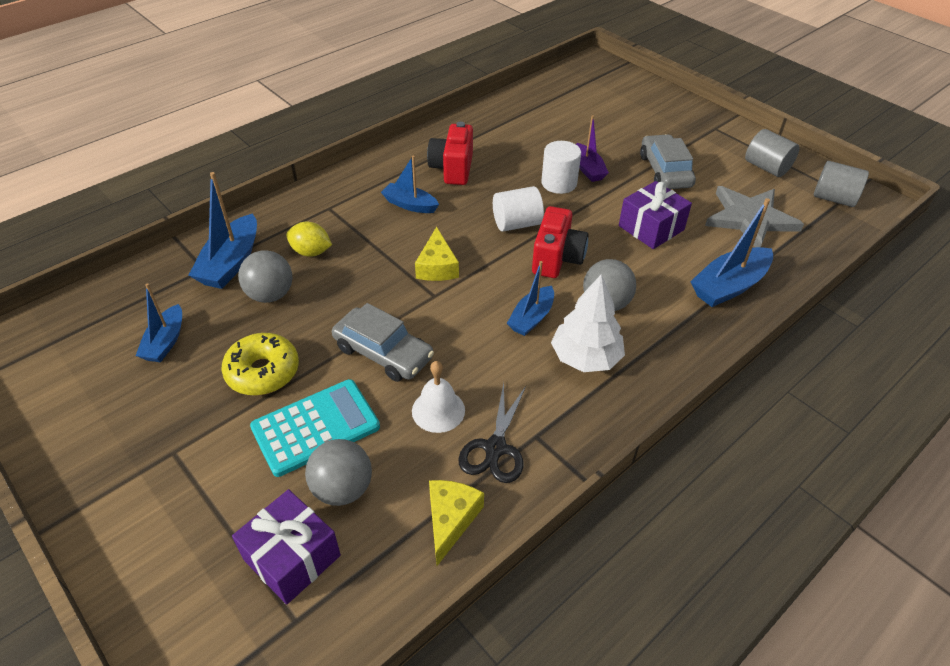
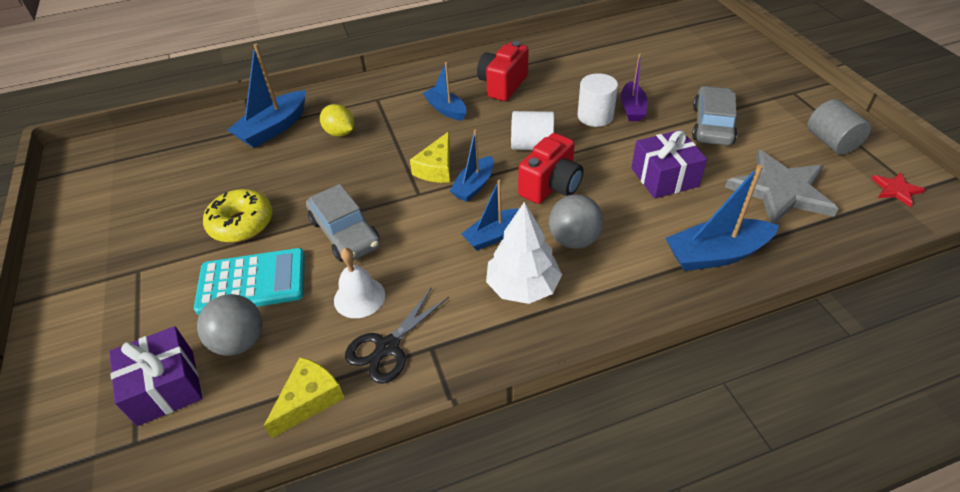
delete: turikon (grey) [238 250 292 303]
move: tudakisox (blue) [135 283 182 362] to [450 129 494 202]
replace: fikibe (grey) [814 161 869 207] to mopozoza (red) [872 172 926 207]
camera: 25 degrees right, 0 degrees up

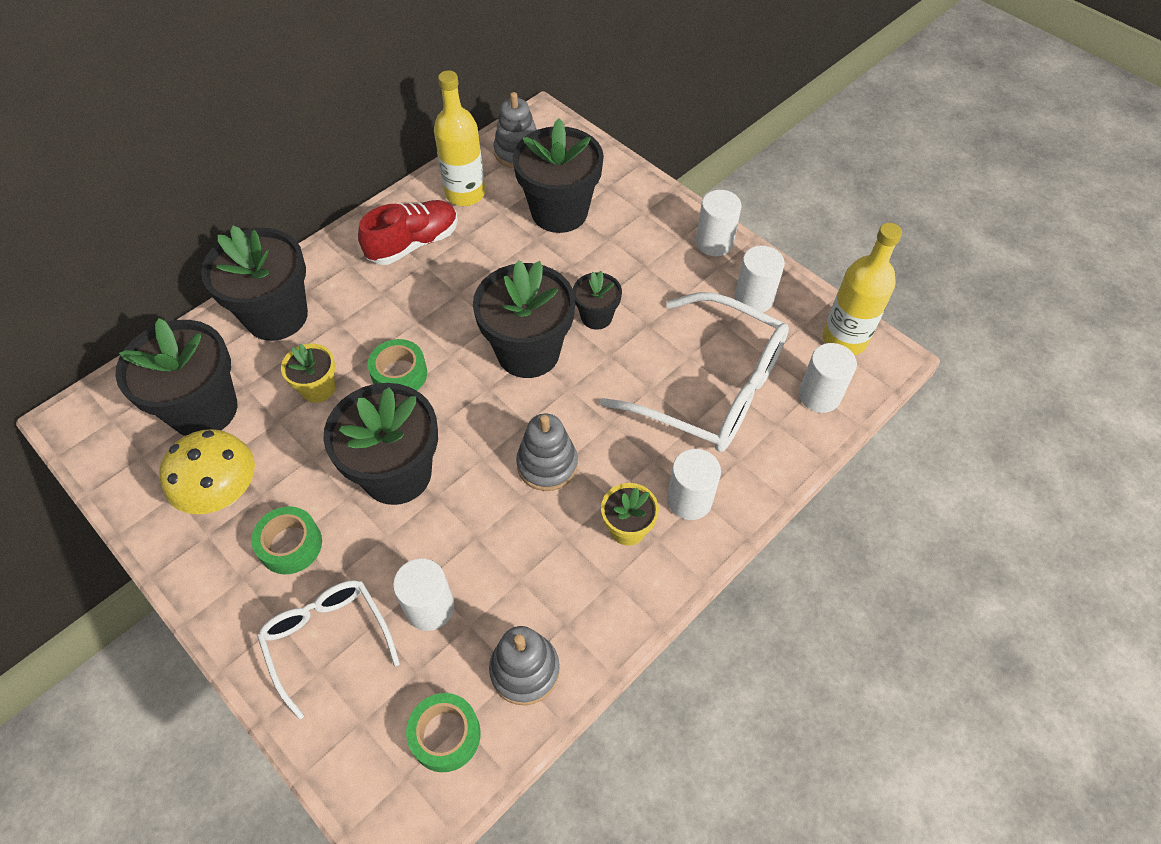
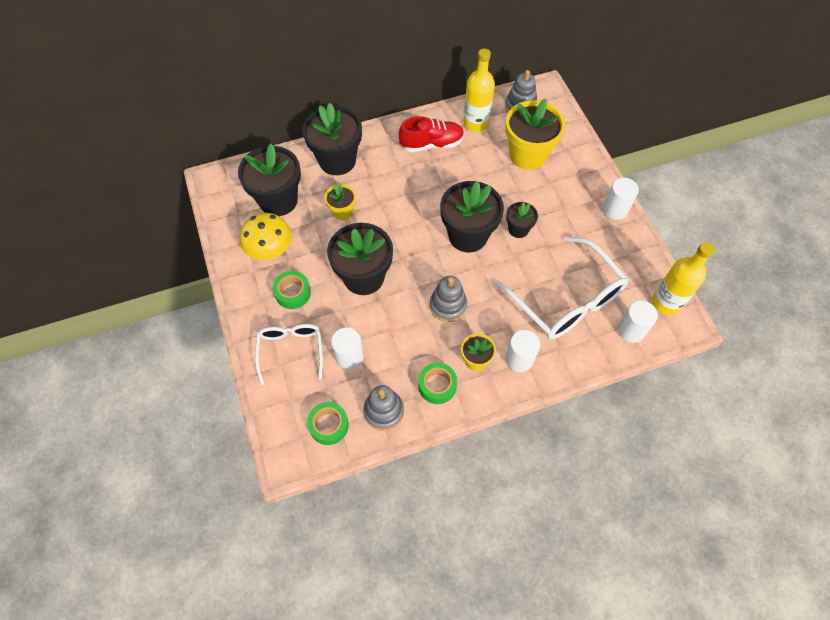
delete: fikibe (white) [735 246 785 313]
move: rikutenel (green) [368 339 427 391] to [418 362 457 404]
recolor: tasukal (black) [513 118 604 233] to tasukal (yellow) [505 98 565 170]
camera: 25 degrees right, 5 degrees up

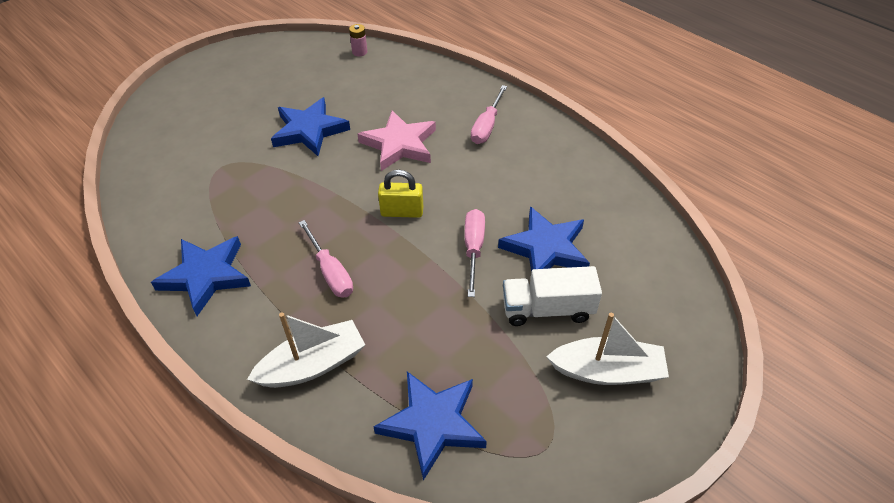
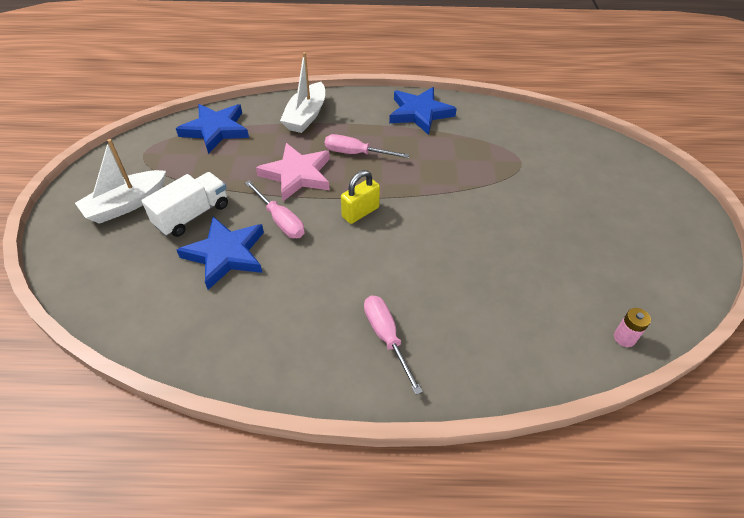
delete: mopozoza (blue) [271 97 350 156]
move: mopozoza (pink) [358 110 436 171] to [256 143 330 201]
camera: 135 degrees right, 0 degrees up

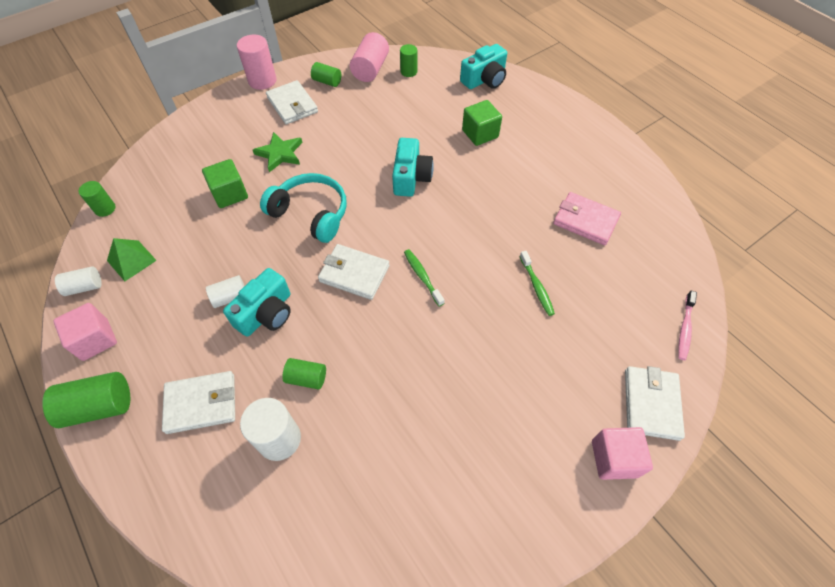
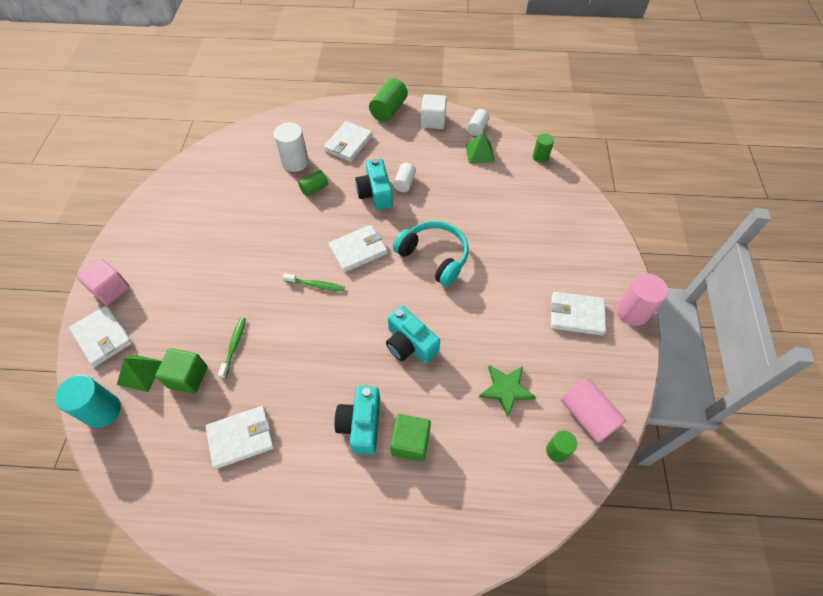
delete: fikibe (green) [311 62 341 87]
insert: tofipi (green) [117 354 162 392]
move: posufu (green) [202 159 248 208] to [155 348 208 394]; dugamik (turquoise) [460 44 507 89] to [335 386 380 454]; mopozoza (green) [253 132 302 172] to [479 365 536 418]
replace: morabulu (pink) [678 291 697 360] to fikibe (turquoise) [55 375 121 428]
recolor: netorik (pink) [553 192 621 245] to netorik (white) [206 406 274 469]; posufu (pink) [53 303 117 361] to posufu (white) [421 94 447 129]
rotate: morabulu (green) [519 251 555 316] = [218 317 246 379] 75 degrees clockwise; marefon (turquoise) [260 173 347 243] = [393 221 469 287] 120 degrees counterclockwise
camera: 130 degrees right, 0 degrees up

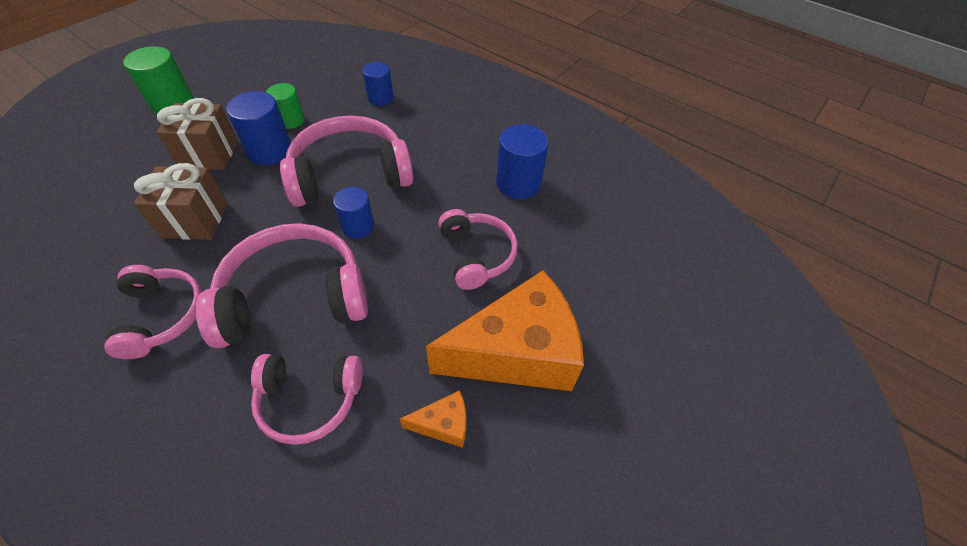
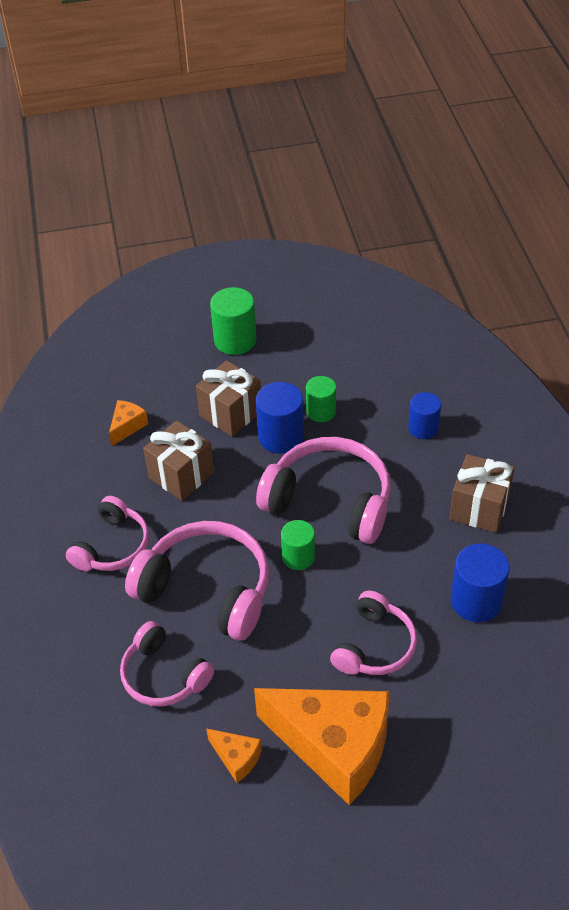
insert: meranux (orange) [109 400 148 447]; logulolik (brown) [450 454 514 533]
recolor: fikibe (blue) [333 187 374 239] to fikibe (green) [281 520 315 570]
camera: 45 degrees right, 5 degrees down

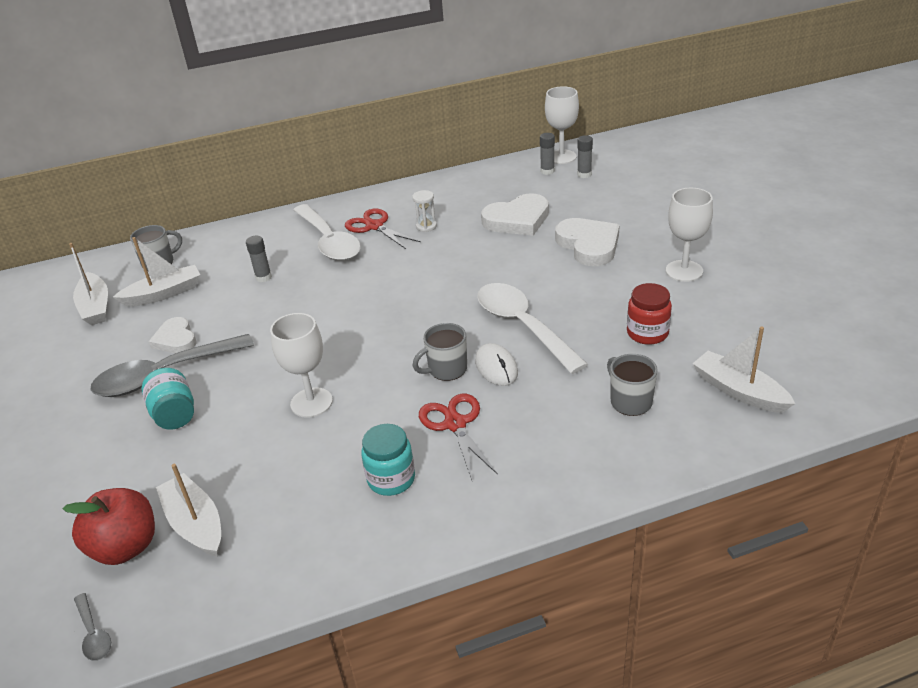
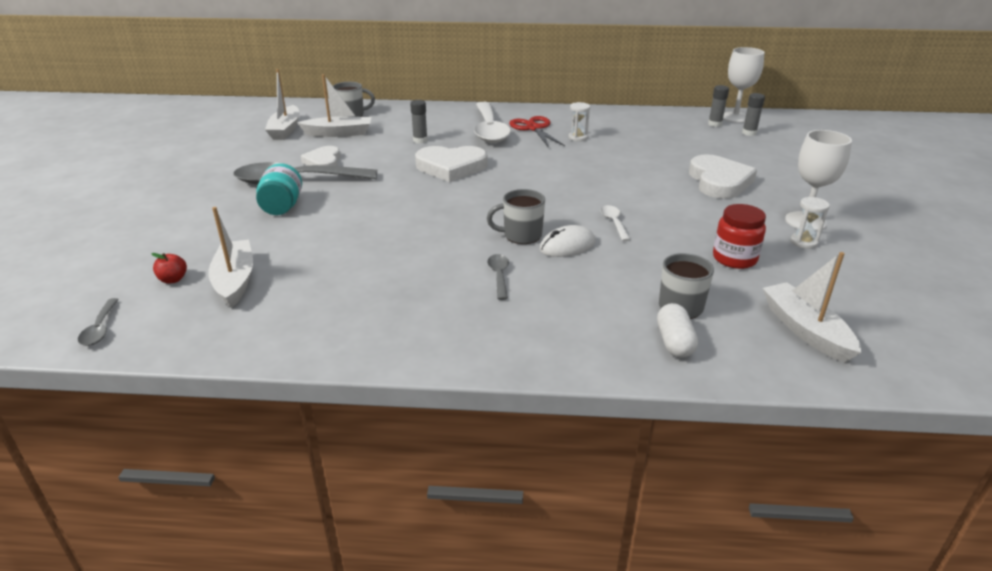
delete: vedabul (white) [270 313 333 418]; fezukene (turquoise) [361 424 415 496]
insert: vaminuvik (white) [657 303 698 358]; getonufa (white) [790 197 830 249]
move: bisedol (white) [481 193 549 236] to [415 146 488 182]
replace: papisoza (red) [419 394 498 480] to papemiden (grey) [487 254 509 300]
rotate: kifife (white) [475 343 518 386] = [540 225 595 257] 60 degrees clockwise
resize: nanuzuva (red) [63 488 155 565] = [151 253 187 284] x0.45; papemiden (white) [477 283 588 374] = [600 205 631 241] x0.42
camera: 20 degrees right, 5 degrees down

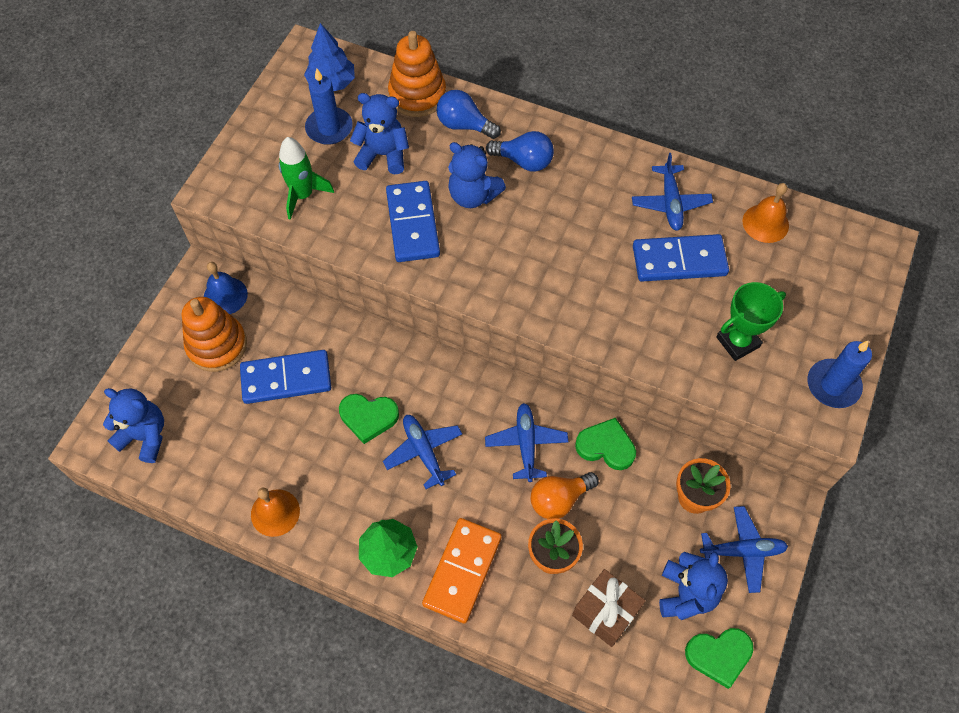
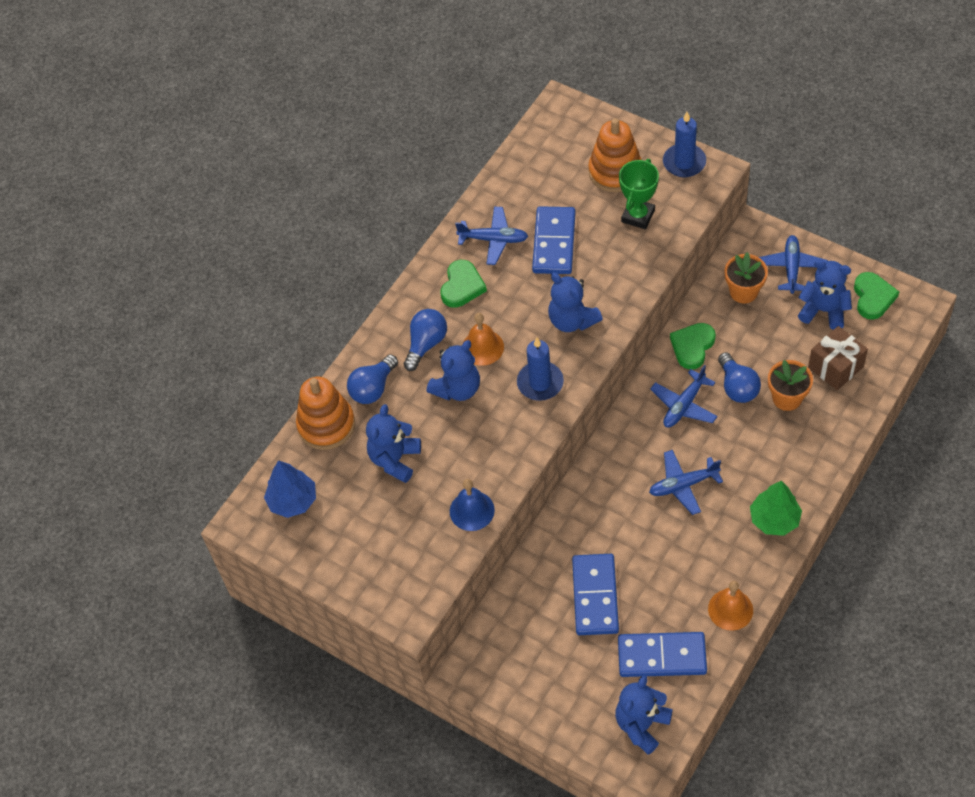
delete: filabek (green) [279 137 334 220]; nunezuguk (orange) [422 518 502 624]
insert: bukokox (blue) [548 273 603 332]
move: bisedol (green) [339 394 399 444] to [440 260 487 308]; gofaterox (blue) [204 262 248 314] to [450 479 495 531]; gofaterox (orange) [743 183 789 243] to [463 313 504 366]; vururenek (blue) [305 69 353 145] to [517 337 564 401]; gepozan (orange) [182 297 247 372] to [588 118 642 192]; nunezuguk (blue) [386 181 440 262] to [618 632 707 677]
recolor: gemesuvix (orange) [531 472 599 519] to gemesuvix (blue) [718 352 761 403]
rotate: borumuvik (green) [716 282 786 361] = [619 159 659 229] 45 degrees clockwise; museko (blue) [485 403 568 482] = [650 365 718 428] 60 degrees counterclockwise
camera: 75 degrees left, 5 degrees down

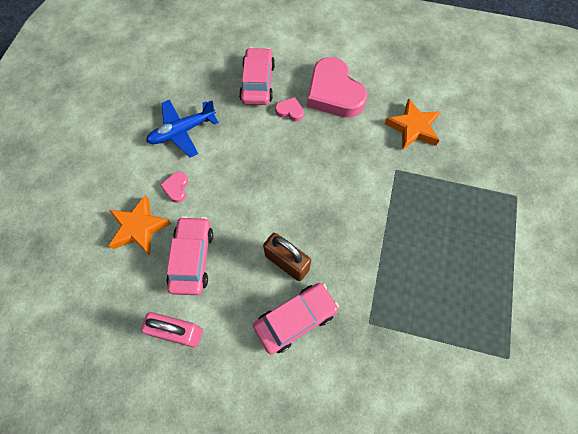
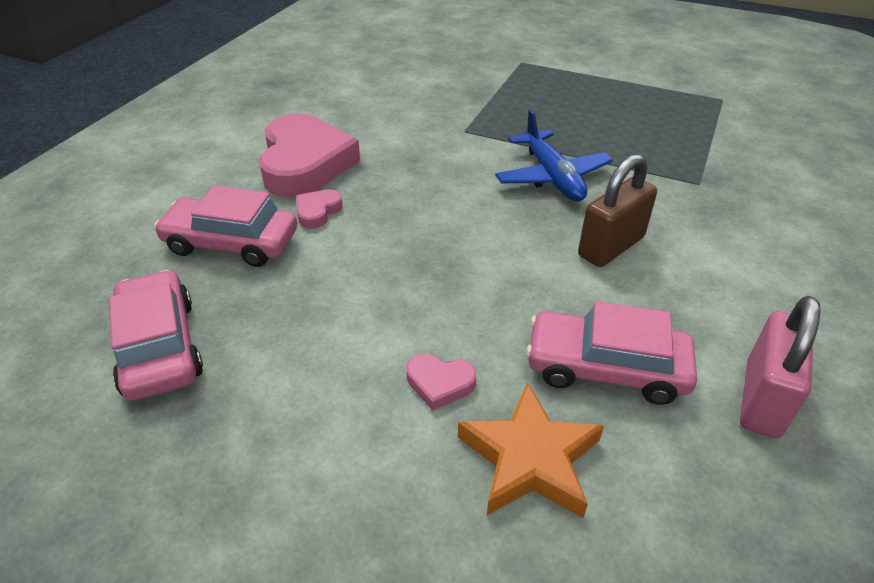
delete: mopozoza (orange) [385 99 441 150]
move: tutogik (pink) [253 283 339 354] to [109 270 203 401]; museko (blue) [146 100 219 158] to [495 110 613 201]
rotate: bisedol (pink) [307 57 367 117] = [259 113 360 197] 75 degrees counterclockwise
camera: 80 degrees left, 25 degrees down

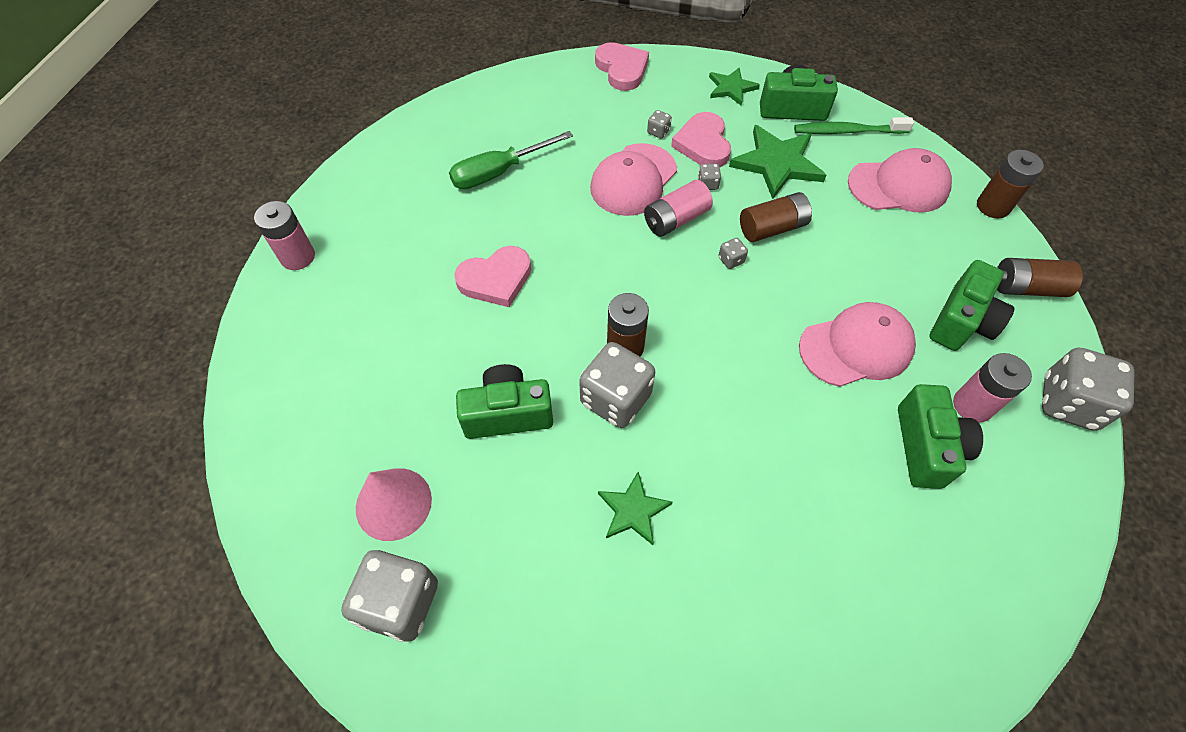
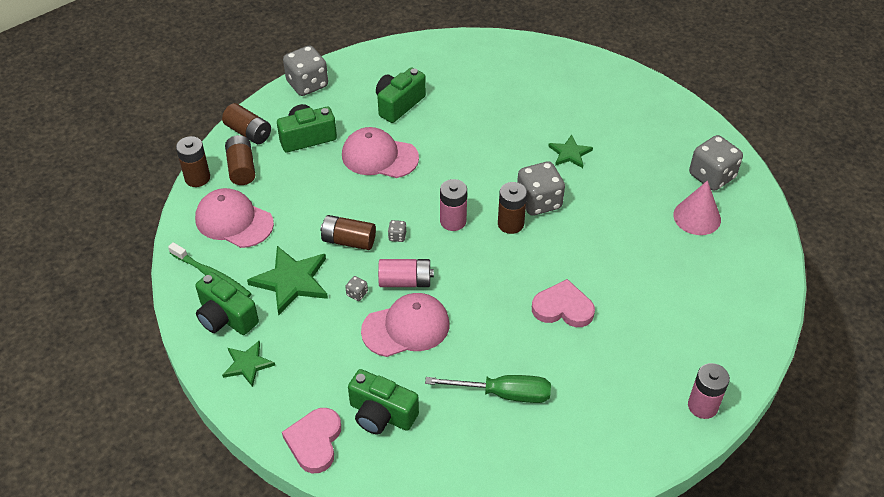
delete: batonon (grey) [647 110 672 139]; bisedol (pink) [671 112 731 167]
insert: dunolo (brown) [225 135 255 185]
move: dugamik (green) [456 364 553 439] to [348 369 419 434]; dunolo (pink) [953 353 1032 423] to [440 179 467 231]
camera: 145 degrees left, 10 degrees down

